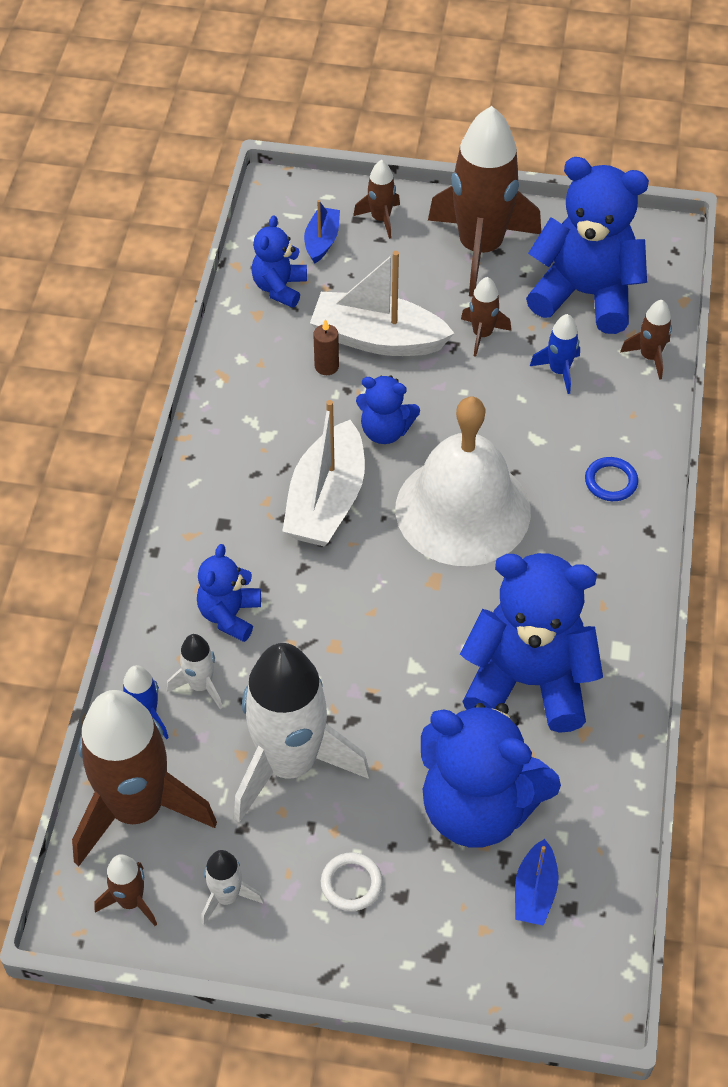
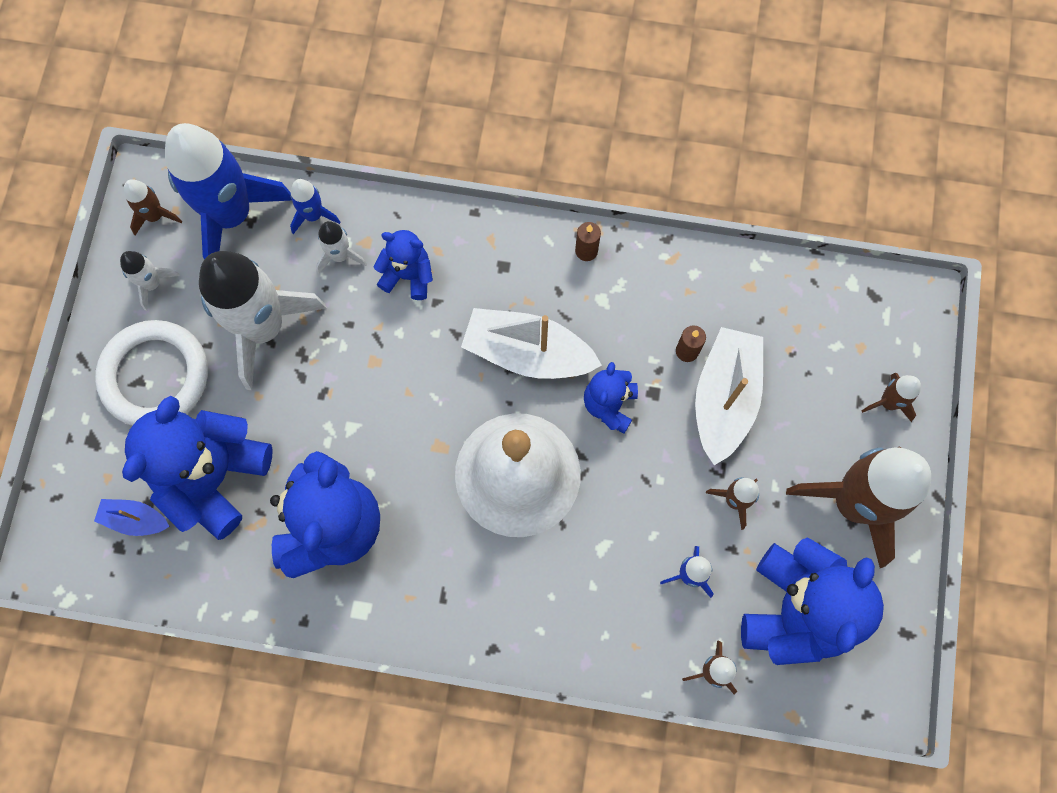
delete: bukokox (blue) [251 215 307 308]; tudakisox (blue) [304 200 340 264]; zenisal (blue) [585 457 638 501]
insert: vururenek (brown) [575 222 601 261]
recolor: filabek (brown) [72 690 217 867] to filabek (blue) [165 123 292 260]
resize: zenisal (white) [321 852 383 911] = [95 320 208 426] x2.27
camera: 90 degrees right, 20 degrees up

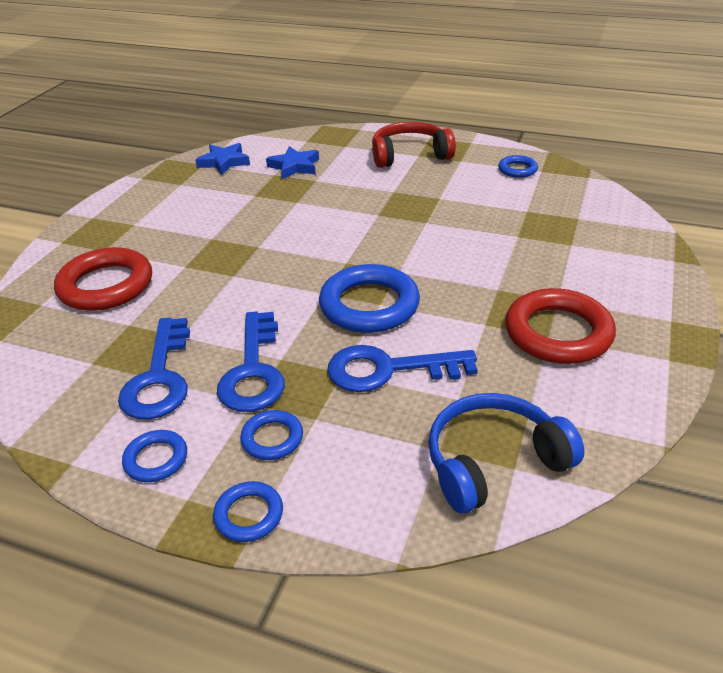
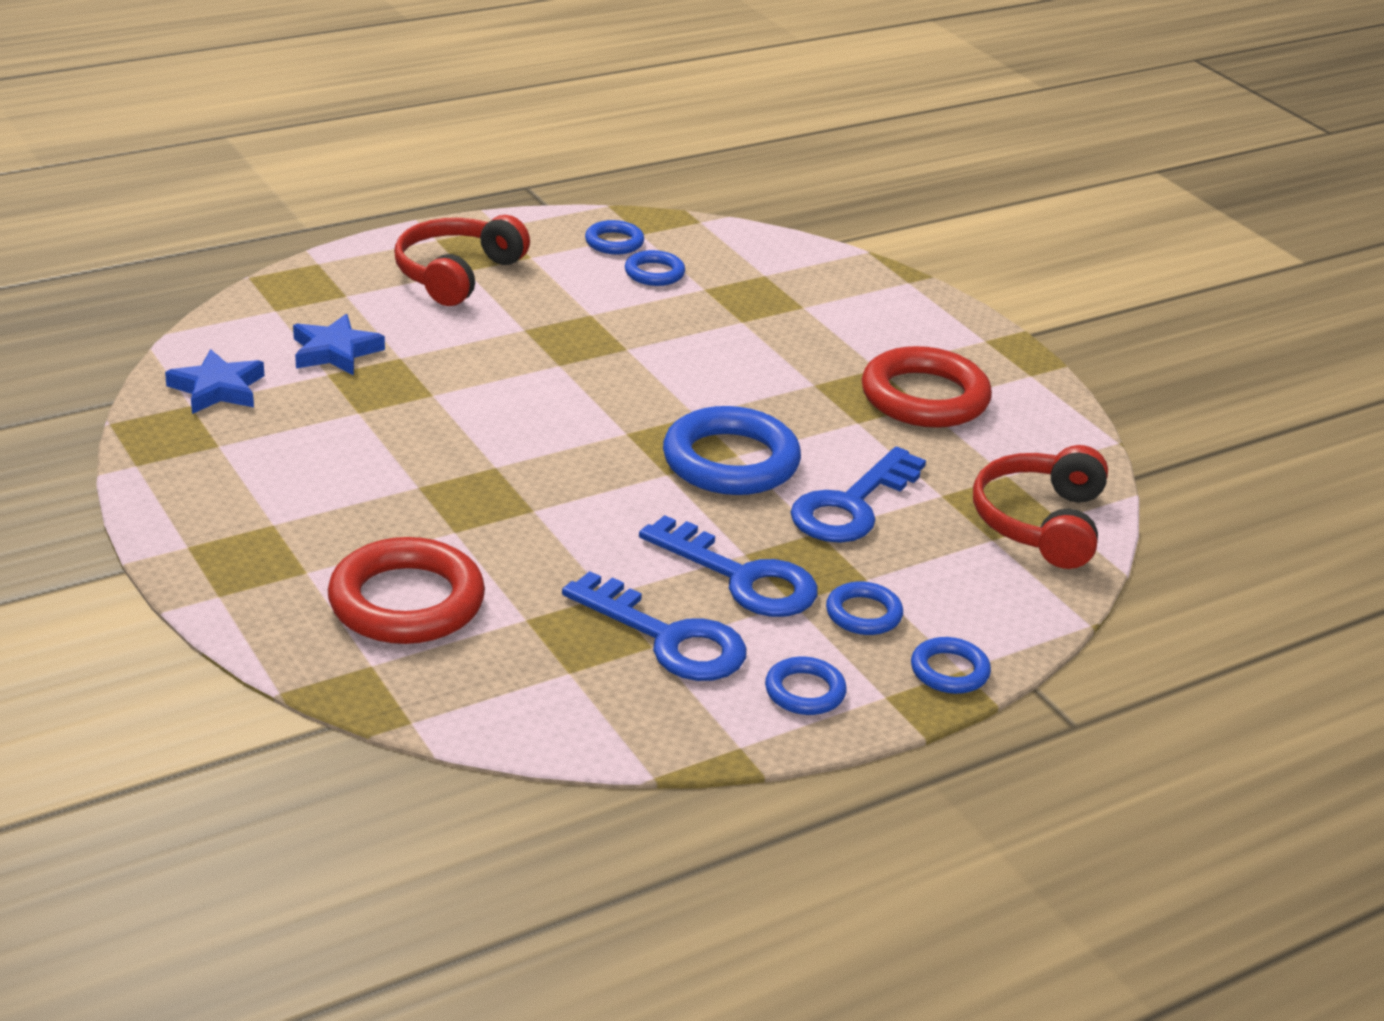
insert: zenisal (blue) [625 250 685 286]
recolor: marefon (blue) [428 393 584 514] to marefon (red) [973 445 1108 569]
camera: 55 degrees left, 5 degrees down

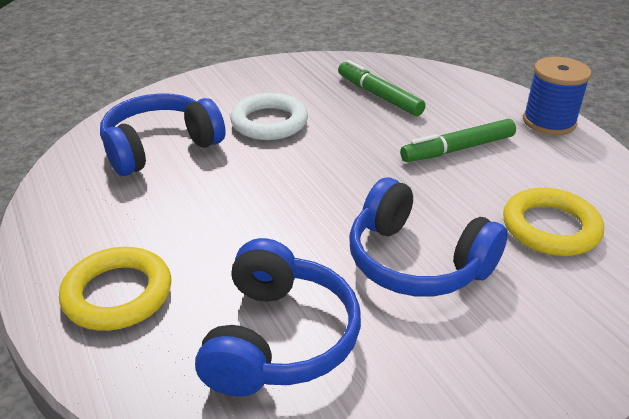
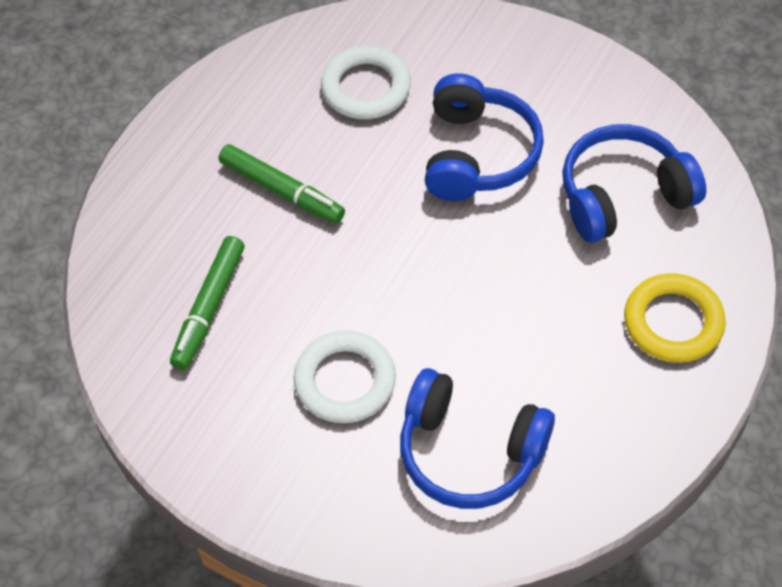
delete: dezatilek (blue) [523 57 592 135]
recolor: zenisal (yellow) [503 188 604 256] to zenisal (white) [321 46 411 119]
camera: 120 degrees left, 20 degrees up

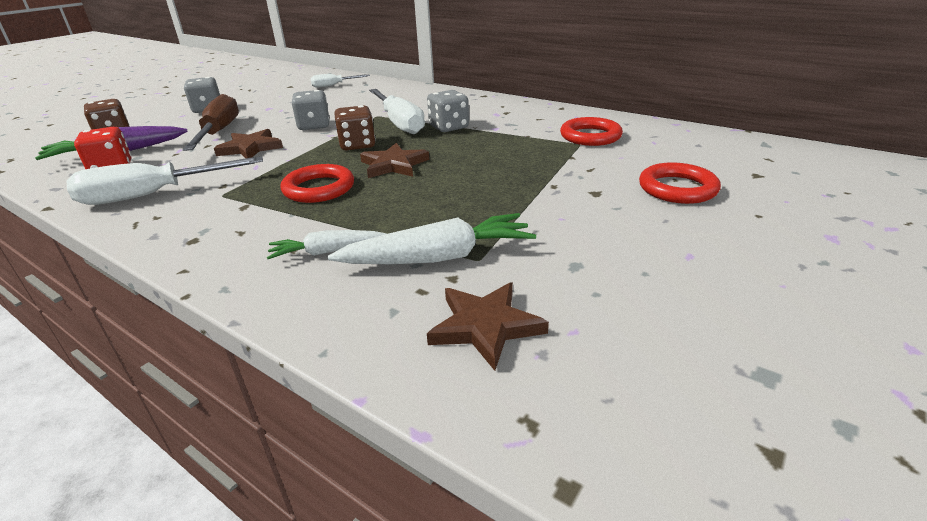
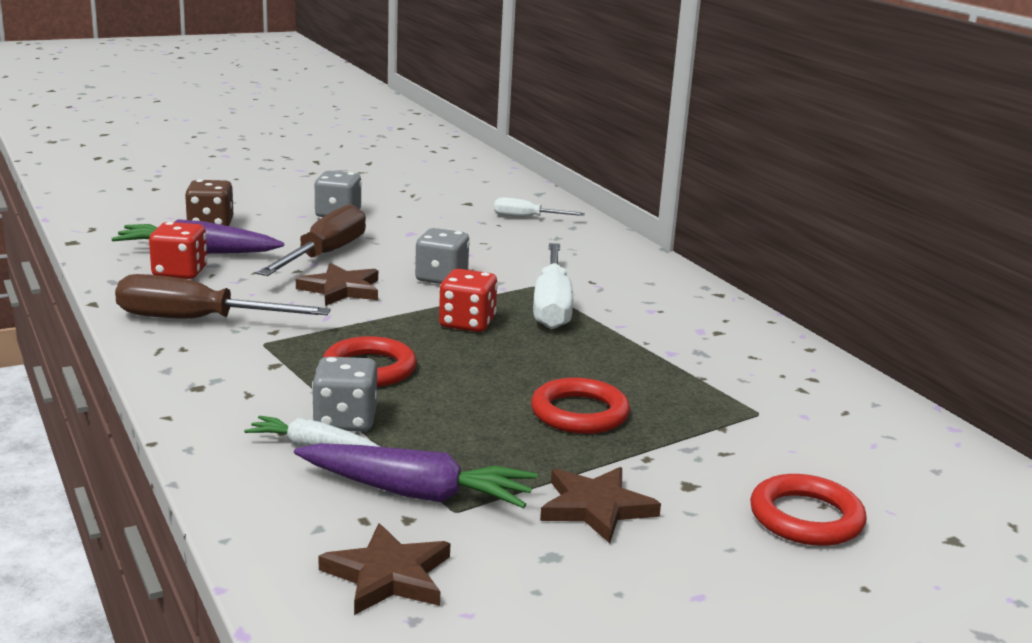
move: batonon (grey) [427 90 469 132] to [312 357 377 432]; zenisal (red) [560 117 623 146] to [531 377 630 434]; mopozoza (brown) [360 143 429 178] to [540 467 661 543]
recolor: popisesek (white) [67 157 263 205] to popisesek (brown) [115 274 331 319]; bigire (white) [328 213 536 264] to bigire (purple) [294 443 538 508]; batonon (brown) [334 105 376 150] to batonon (red) [439 269 498 332]
camera: 25 degrees right, 10 degrees down

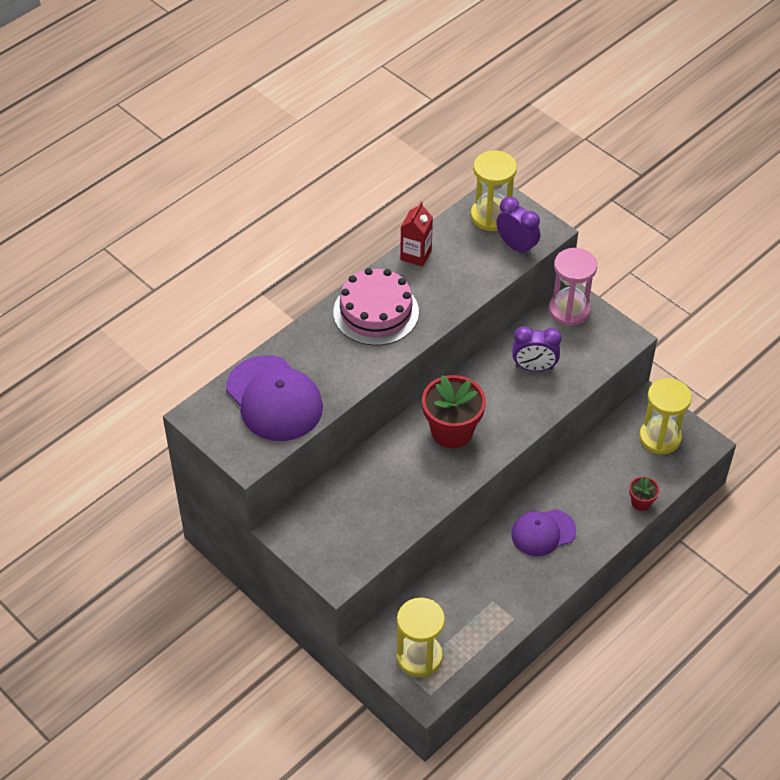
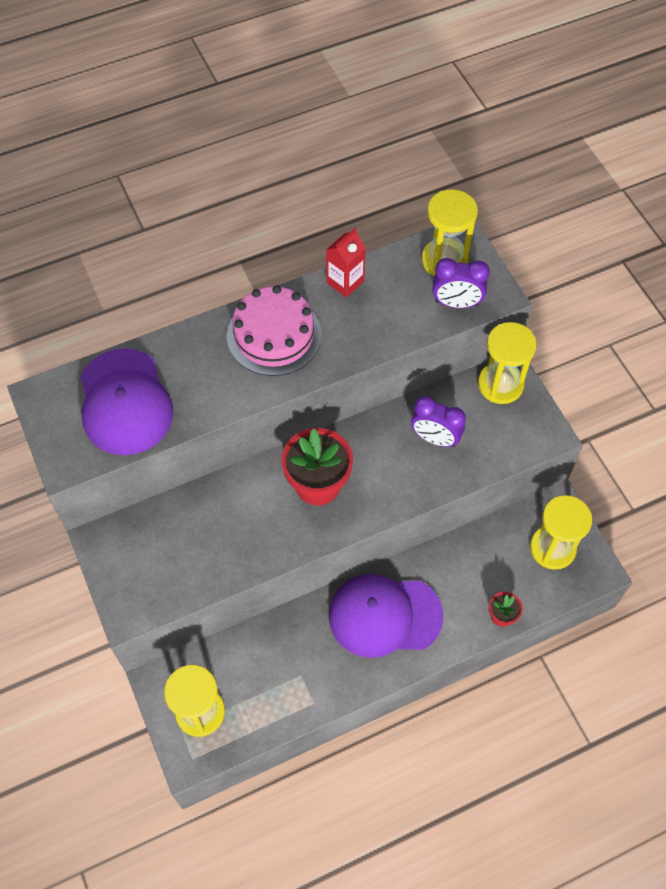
recolor: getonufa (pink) [549 248 597 326] to getonufa (yellow) [478 322 537 404]
rotate: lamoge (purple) [496 197 540 257] = [433 258 490 308] 120 degrees clockwise
resize: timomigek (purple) [511 509 576 556] = [329 574 444 658] x1.59
camera: 20 degrees right, 10 degrees up

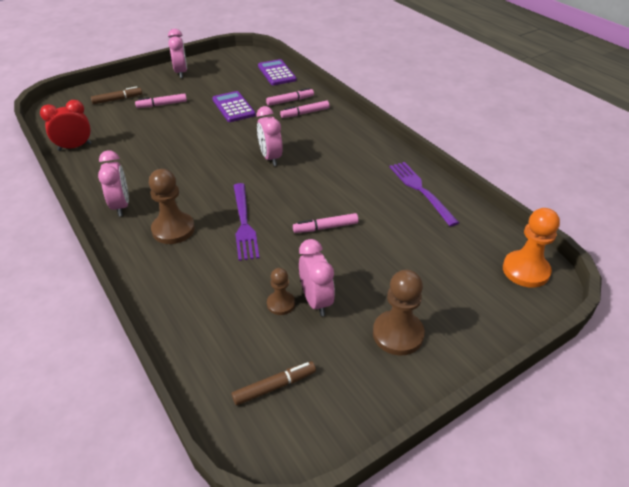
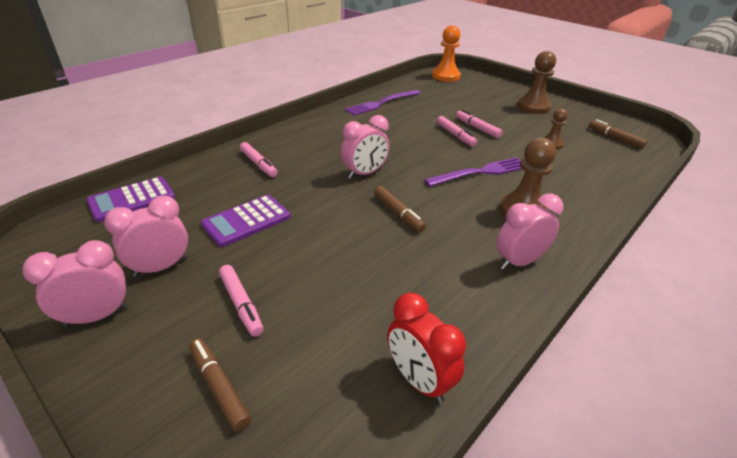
insert: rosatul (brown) [374 186 426 232]
move: lamoge (pink) [299 239 335 316] to [104 196 188 277]; rosatul (pink) [266 88 314 106] to [456 109 503 138]
camera: 105 degrees left, 5 degrees down

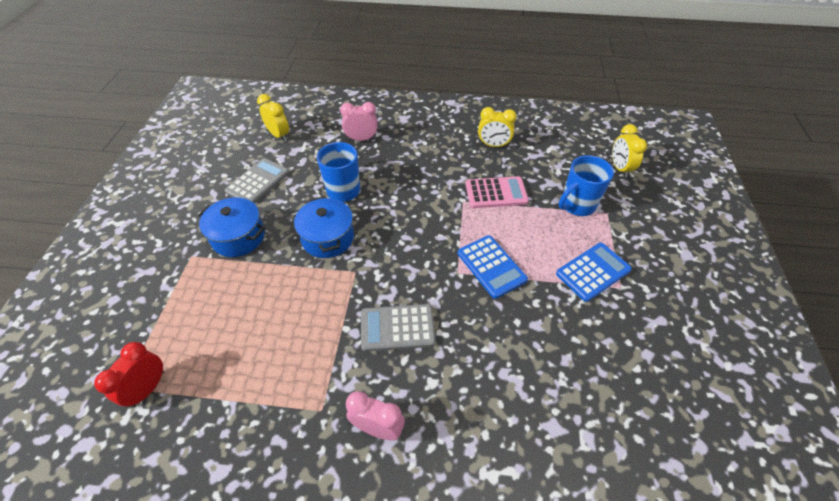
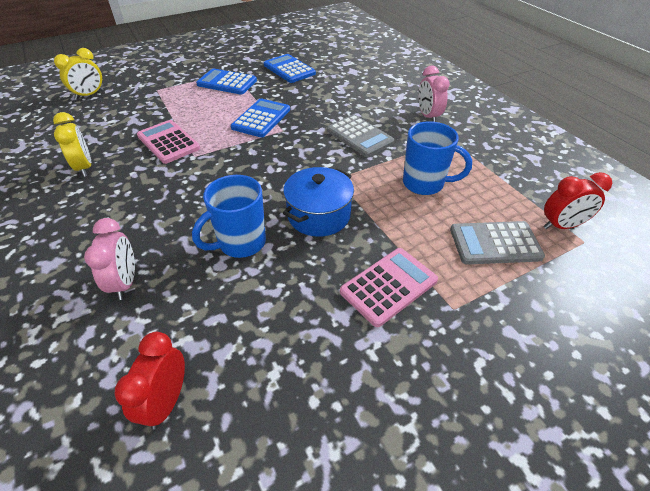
insert: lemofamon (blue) [264 54 316 83]
move: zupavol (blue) [559 155 614 216] to [403 121 472 195]; lemofamon (grey) [225 158 289 204] to [450 221 545 265]
replace: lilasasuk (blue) [198 197 265 257] to lemofamon (pink) [340 248 438 327]
recolor: lamoge (yellow) [257 94 289 141] to lamoge (red) [115 332 185 430]
rotate: lamoge (pink) [340 102 377 141] = [84 218 135 300] 150 degrees counterclockwise
camera: 125 degrees left, 5 degrees down

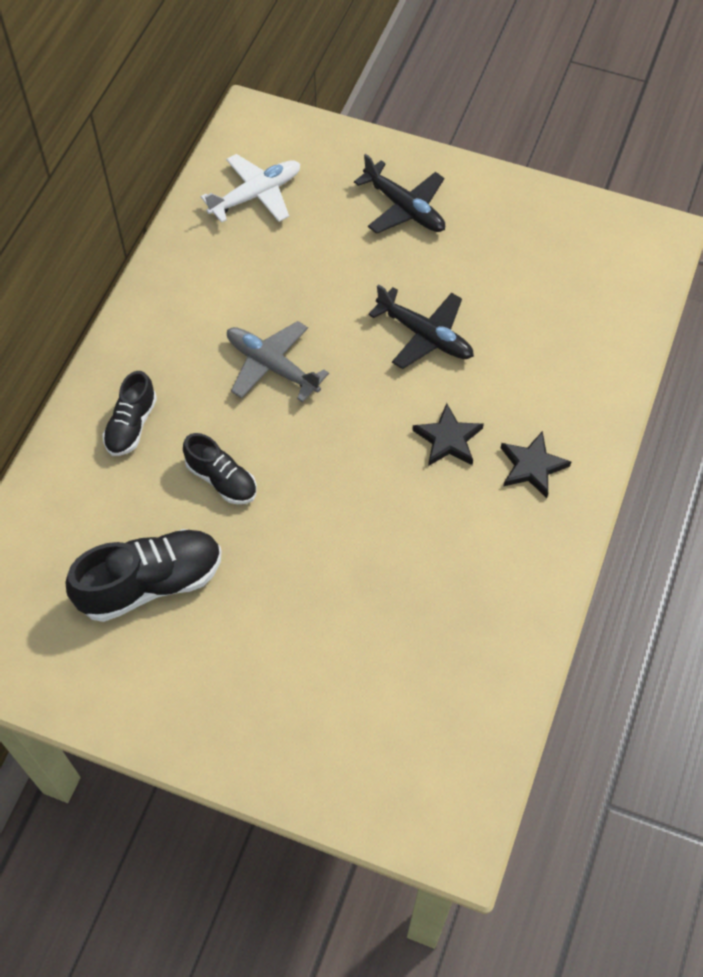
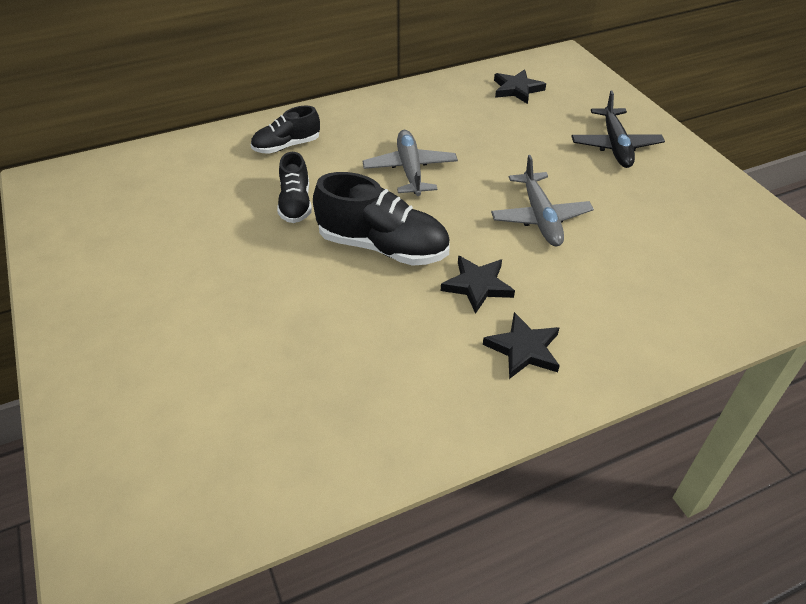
move: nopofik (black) [66 529 222 622] to [313 172 450 266]
replace: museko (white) [201 154 300 223] to mopozoza (black) [494 69 546 104]
recolor: museko (black) [368 284 474 369] to museko (grey) [491 155 594 246]
camera: 45 degrees right, 15 degrees down

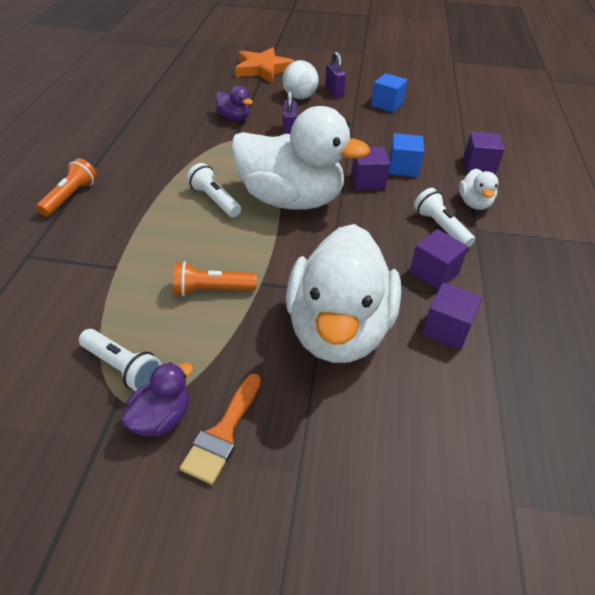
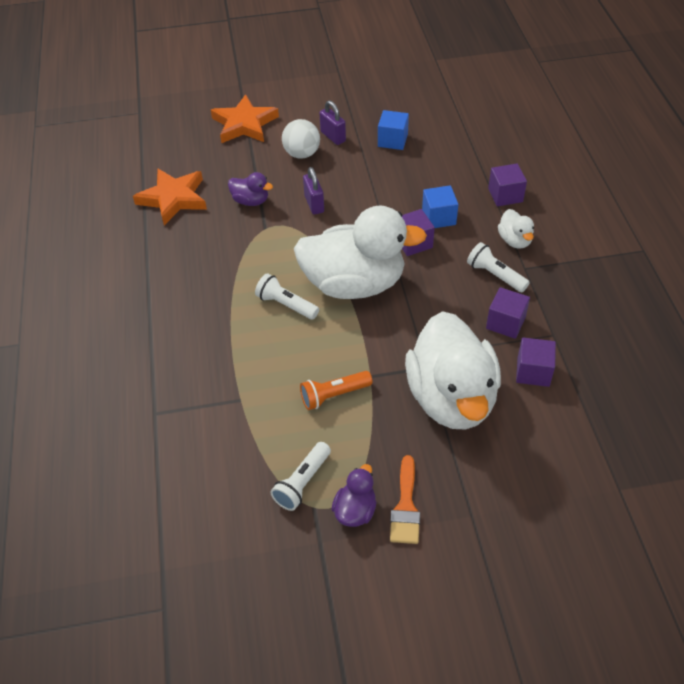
delete: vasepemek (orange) [36 158 97 217]
insert: mopozoza (orange) [133 169 207 225]
rotate: vasepemek (white) [79 329 162 391] = [270 442 331 511] 105 degrees clockwise
camera: 15 degrees left, 5 degrees up

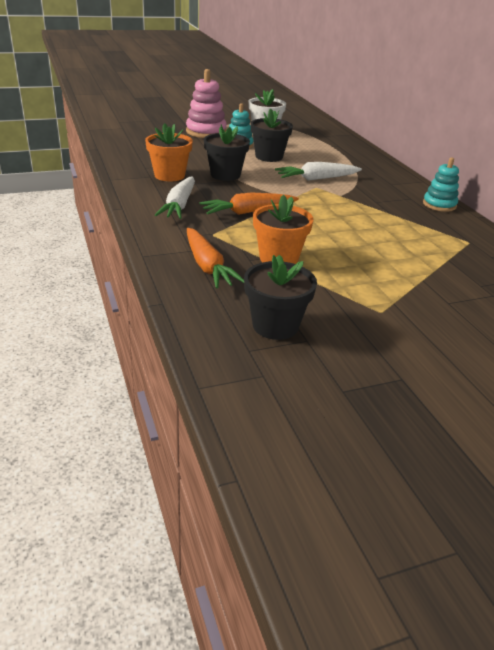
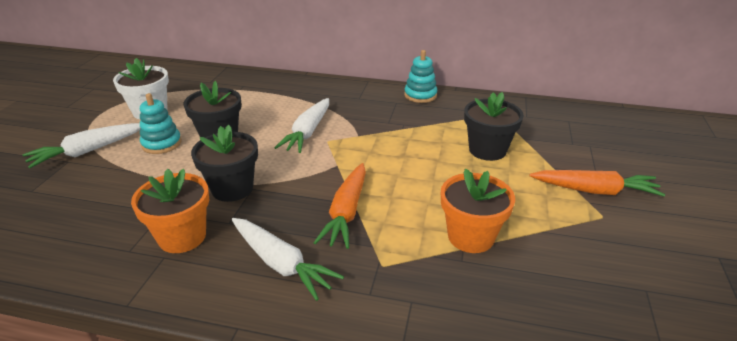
move: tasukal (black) [244 255 317 340] to [464 92 524 161]; bigire (orange) [187 228 244 289] to [529 170 665 196]
replace: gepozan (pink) [186 69 227 138] to bigire (white) [23 123 141 168]
camera: 55 degrees left, 0 degrees up

